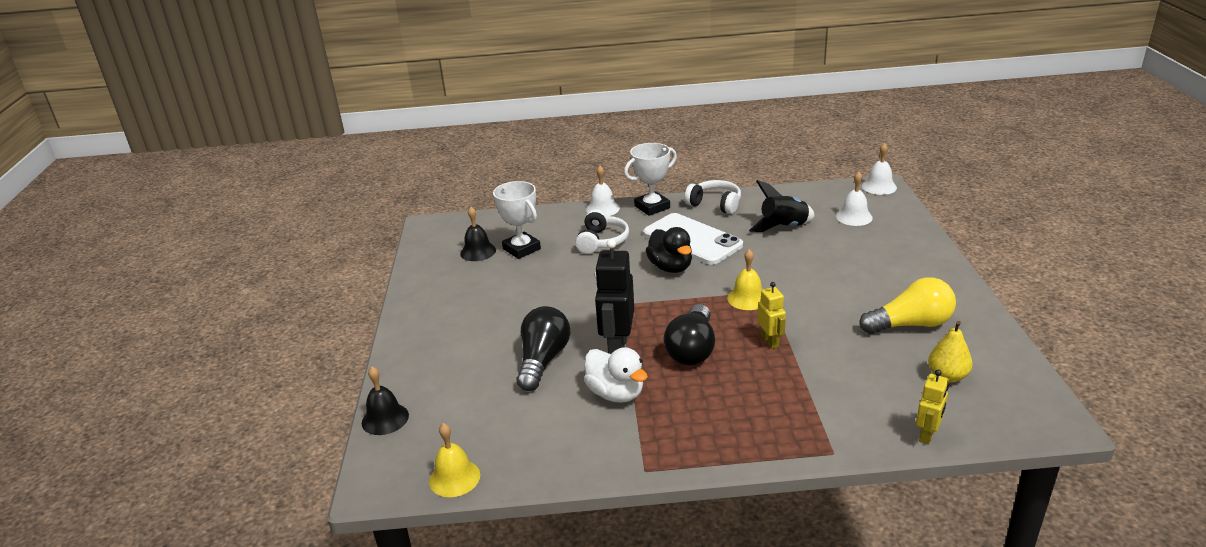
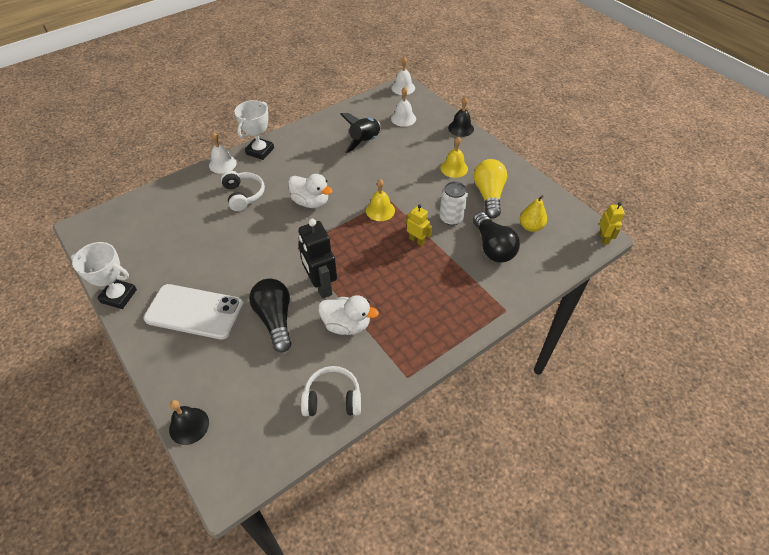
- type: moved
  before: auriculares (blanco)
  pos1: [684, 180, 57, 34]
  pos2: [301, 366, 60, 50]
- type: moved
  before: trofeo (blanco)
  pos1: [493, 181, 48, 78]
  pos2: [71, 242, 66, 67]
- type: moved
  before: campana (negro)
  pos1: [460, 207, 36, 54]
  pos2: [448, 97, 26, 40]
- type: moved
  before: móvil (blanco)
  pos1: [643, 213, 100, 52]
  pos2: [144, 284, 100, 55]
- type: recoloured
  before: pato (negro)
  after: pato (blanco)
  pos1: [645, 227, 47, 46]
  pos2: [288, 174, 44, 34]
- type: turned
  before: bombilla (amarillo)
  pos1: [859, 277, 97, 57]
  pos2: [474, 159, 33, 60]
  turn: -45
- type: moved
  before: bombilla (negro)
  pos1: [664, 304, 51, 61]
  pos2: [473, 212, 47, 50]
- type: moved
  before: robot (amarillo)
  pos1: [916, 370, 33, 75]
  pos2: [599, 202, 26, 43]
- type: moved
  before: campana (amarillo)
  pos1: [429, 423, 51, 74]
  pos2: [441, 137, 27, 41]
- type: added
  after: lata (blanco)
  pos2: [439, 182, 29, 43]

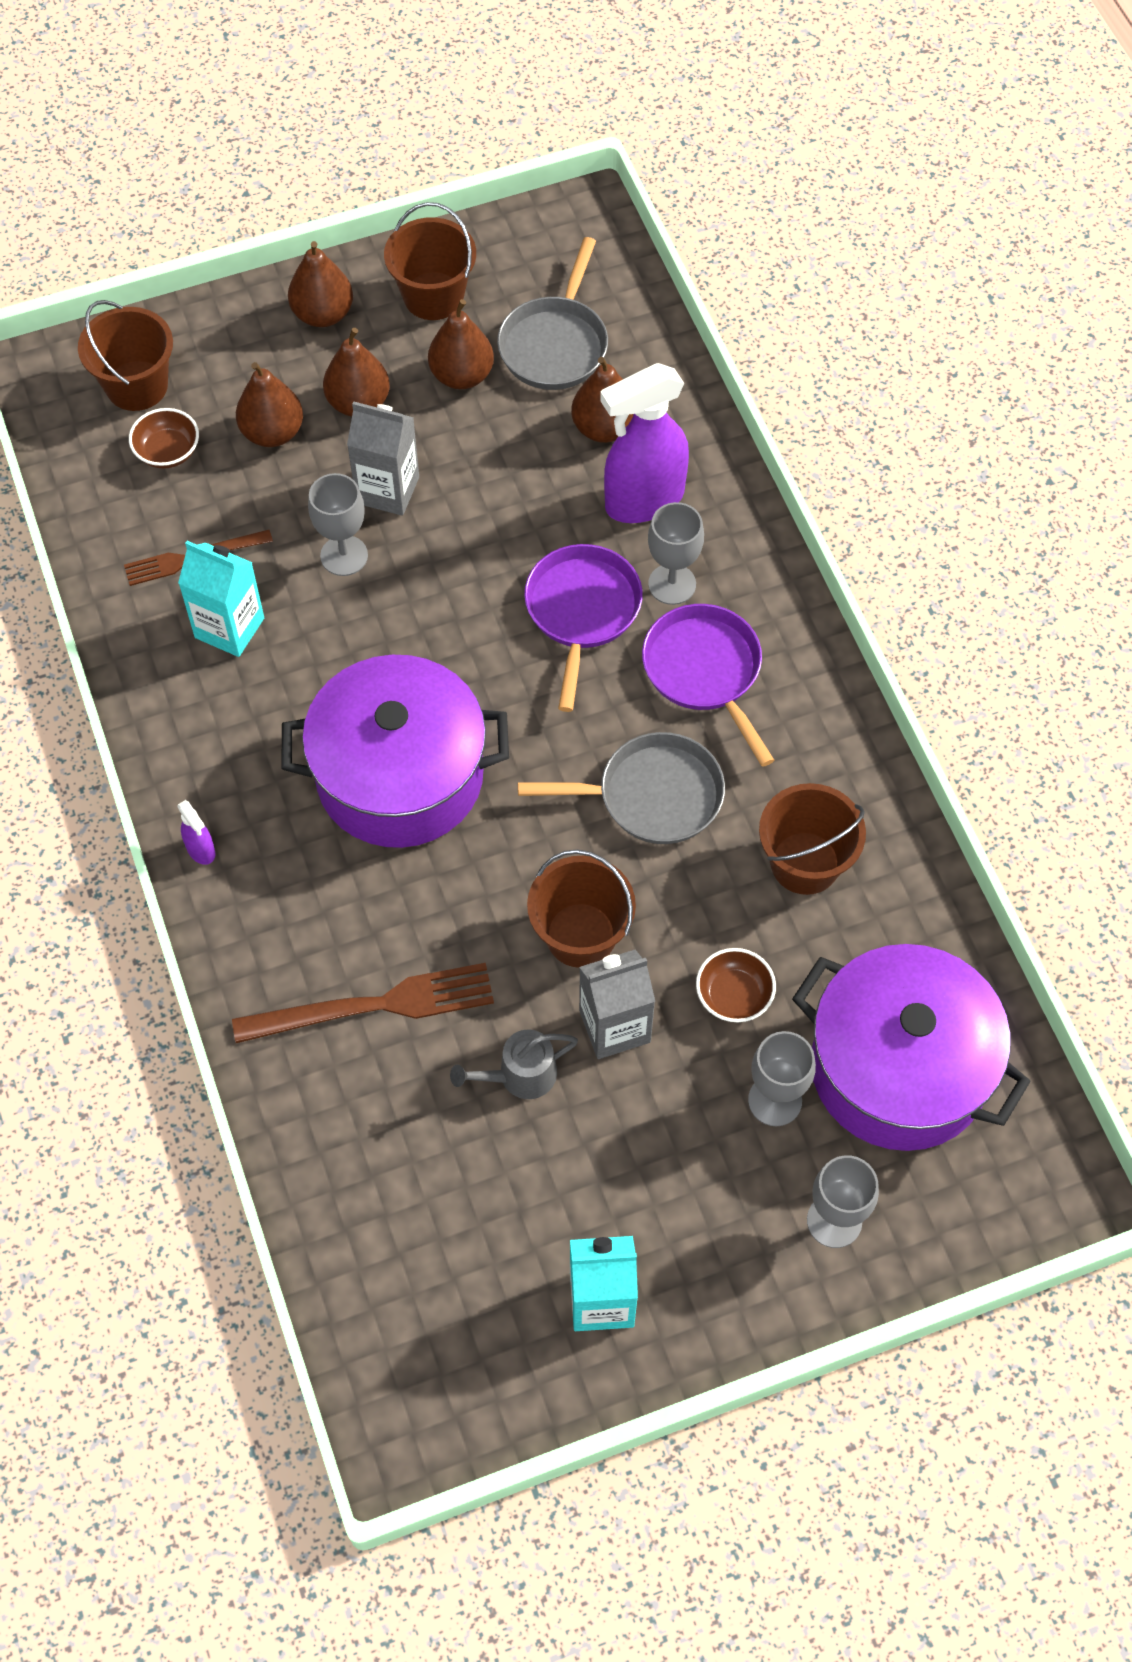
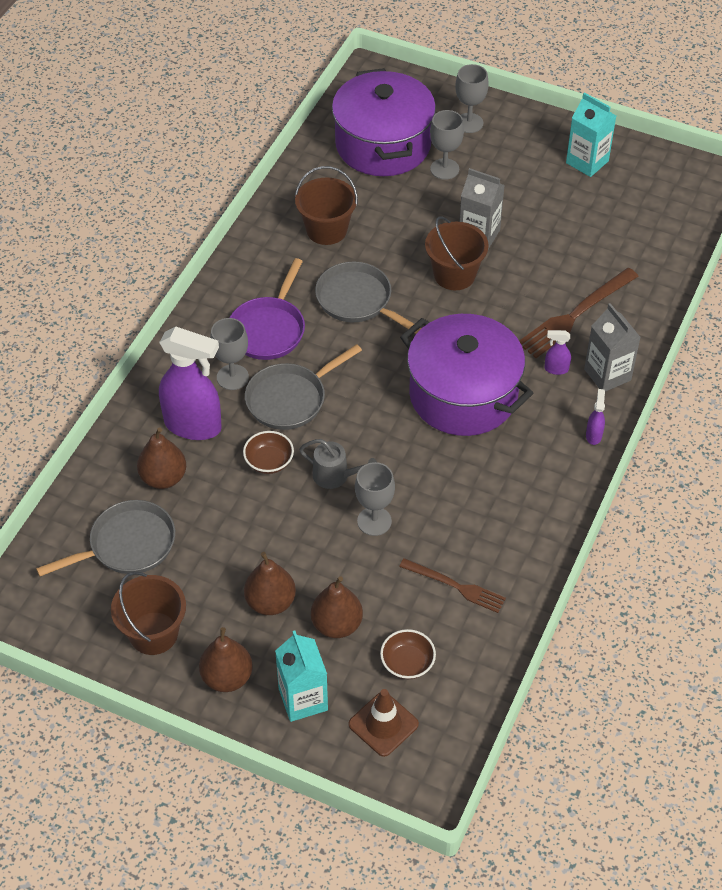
- type: removed
  before: pera (marrón)
  pos1: [428, 299, 66, 90]
- type: replaced
  before: balde (marrón)
  after: cono de tráfico (marrón)
  pos1: [78, 300, 95, 111]
  pos2: [349, 689, 70, 68]
- type: moved
  before: cartón de leche (gris)
  pos1: [347, 401, 72, 115]
  pos2: [584, 303, 57, 89]
- type: moved
  before: cartón de leche (turquesa)
  pos1: [178, 541, 86, 116]
  pos2: [275, 631, 53, 91]
- type: recoloured
  before: sartén (morado)
  after: sartén (gris)
  pos1: [524, 544, 119, 168]
  pos2: [245, 344, 117, 86]
- type: moved
  before: cuenco (marrón)
  pos1: [696, 948, 80, 74]
  pos2: [243, 431, 51, 43]
- type: turned
  before: tenedor (marrón)
  pos1: [232, 963, 262, 80]
  pos2: [519, 268, 120, 90]
  turn: -75
- type: moved
  before: regadera (gris)
  pos1: [450, 1030, 128, 69]
  pos2: [299, 439, 78, 50]
- type: added
  after: pulverizador (morado)
  pos2: [544, 330, 27, 45]

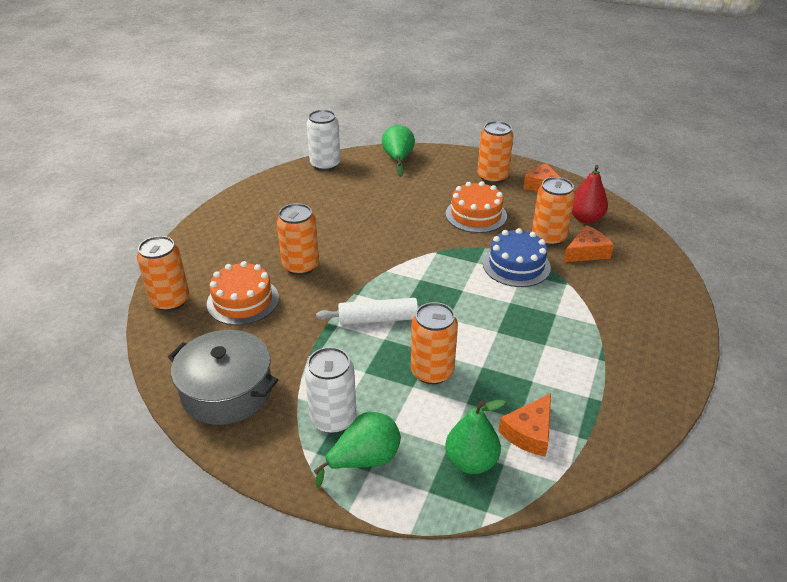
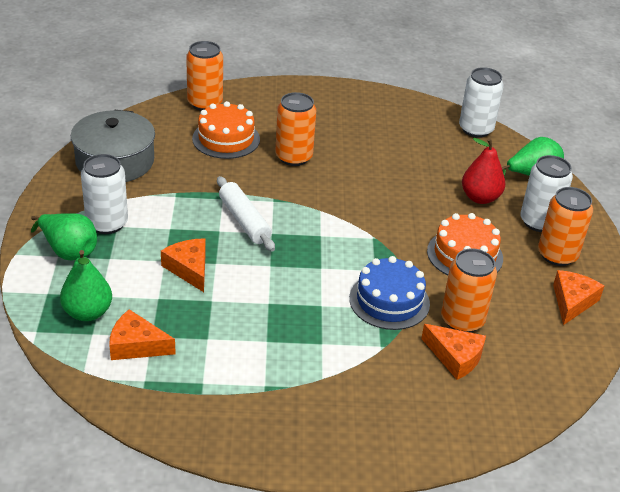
- type: moved
  before: pera (rojo)
  pos1: [572, 165, 36, 59]
  pos2: [462, 138, 43, 66]
- type: replaced
  before: lata (naranja)
  after: queso (naranja)
  pos1: [411, 302, 47, 82]
  pos2: [161, 239, 45, 53]
- type: added
  after: lata (blanco)
  pos2: [520, 155, 53, 77]

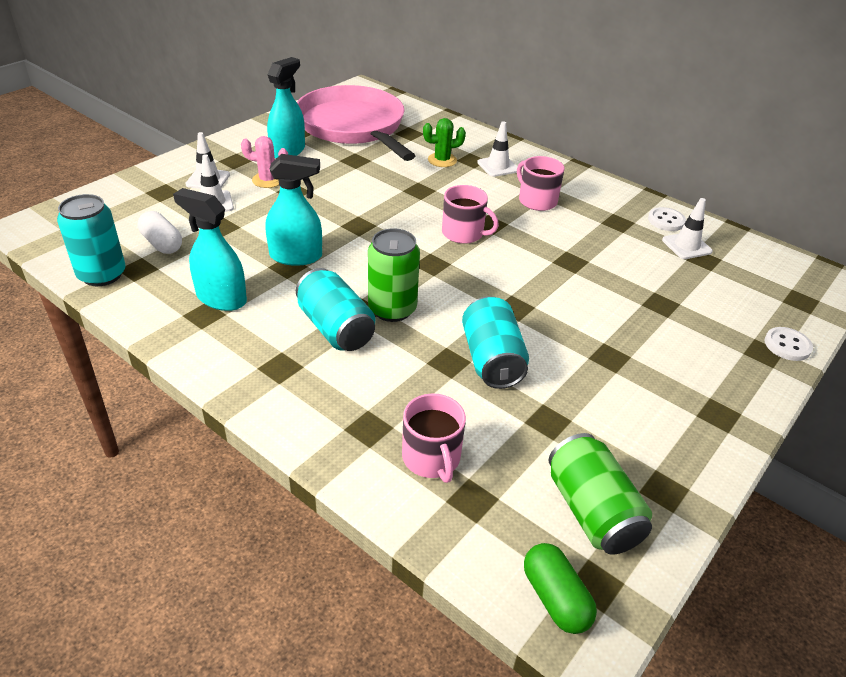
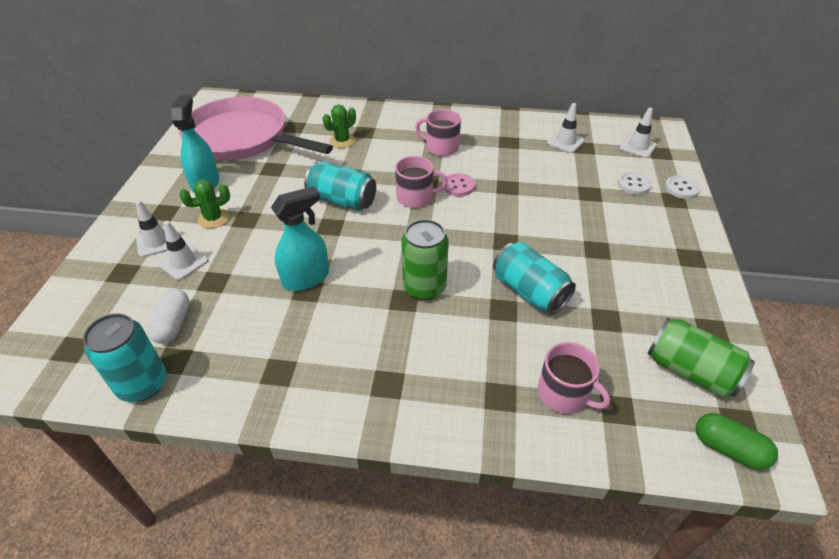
- type: moved
  before: cono de tráfico (blanco)
  pos1: [477, 121, 40, 56]
  pos2: [620, 108, 37, 50]
- type: recoloured
  before: cactus (rosa)
  after: cactus (verde)
  pos1: [241, 136, 47, 52]
  pos2: [179, 180, 51, 48]
- type: removed
  before: pulverizador (turquesa)
  pos1: [173, 188, 74, 123]
- type: moved
  before: botón (blanco)
  pos1: [648, 207, 38, 24]
  pos2: [617, 172, 35, 23]
- type: turned
  before: cápsula (blanco)
  pos1: [137, 211, 45, 43]
  pos2: [146, 288, 44, 56]
  turn: 75
- type: moved
  before: lata (turquesa)
  pos1: [296, 268, 79, 83]
  pos2: [304, 161, 72, 50]
- type: added
  after: botón (rosa)
  pos2: [444, 173, 31, 23]

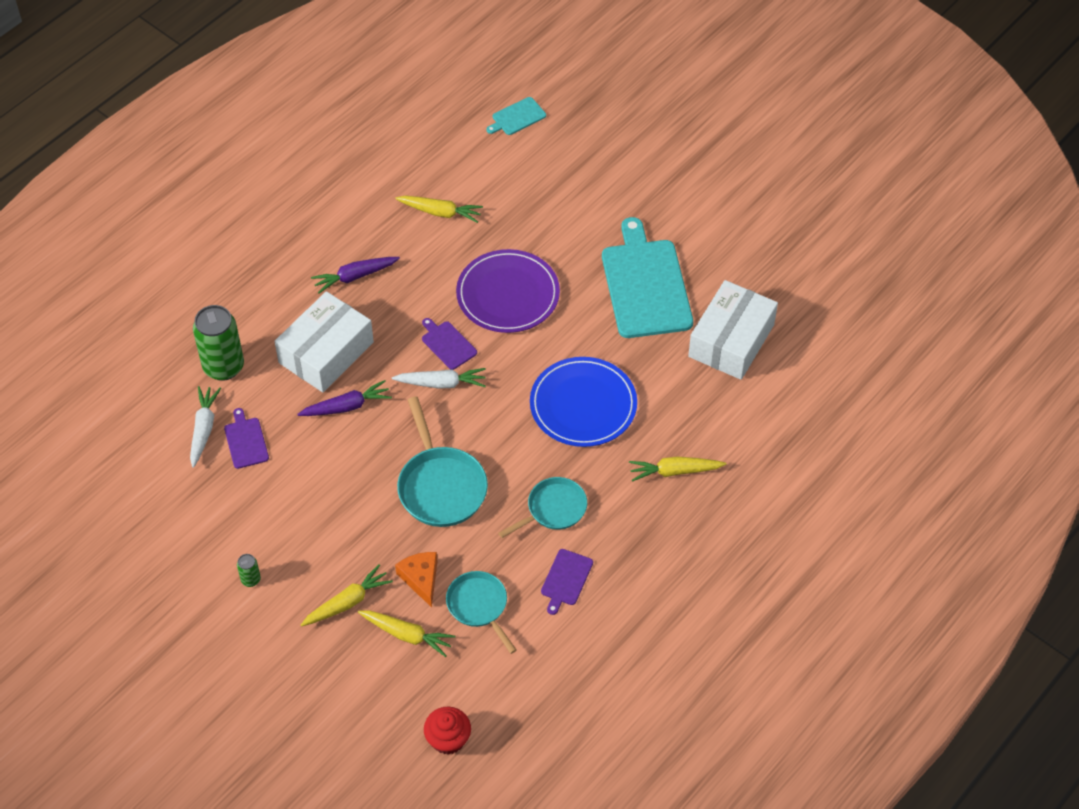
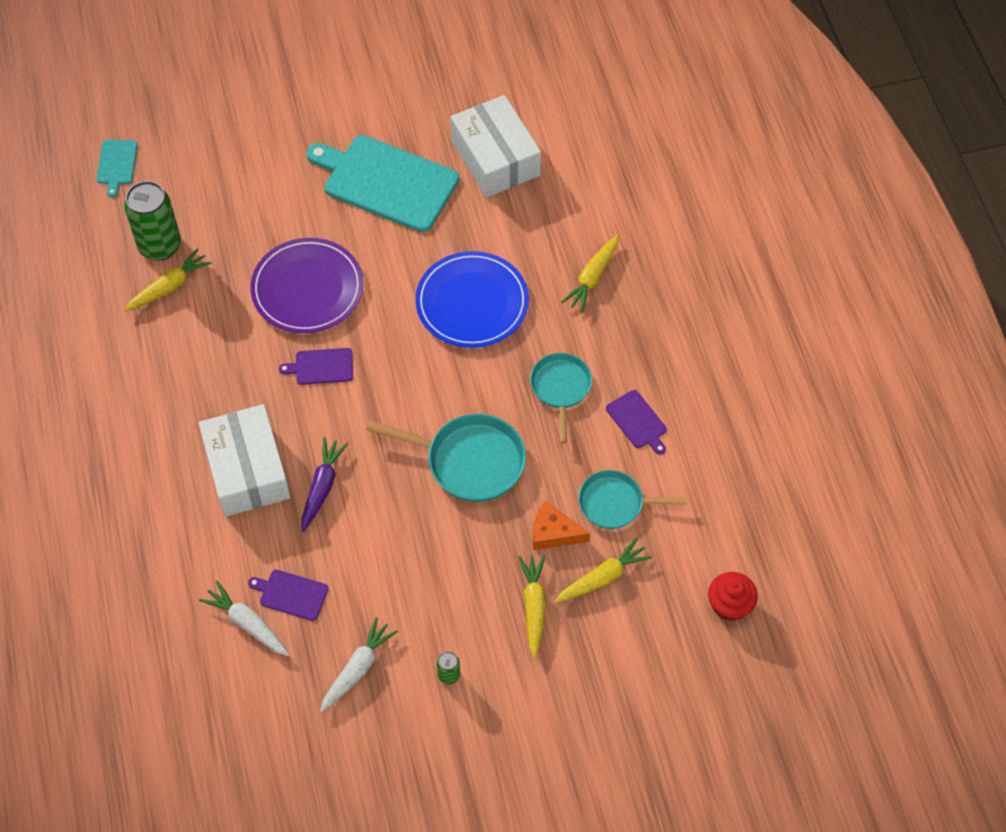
- type: removed
  before: zanahoria (morado)
  pos1: [311, 257, 89, 37]
- type: moved
  before: lata (verde)
  pos1: [193, 305, 51, 76]
  pos2: [124, 181, 57, 80]
- type: moved
  before: zanahoria (blanco)
  pos1: [392, 368, 94, 21]
  pos2: [320, 617, 78, 95]

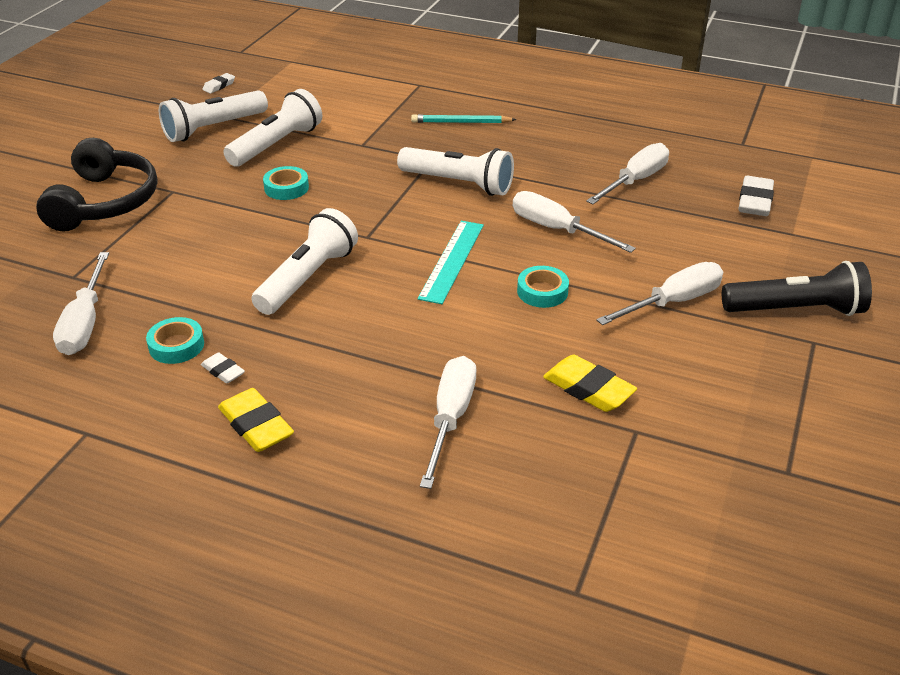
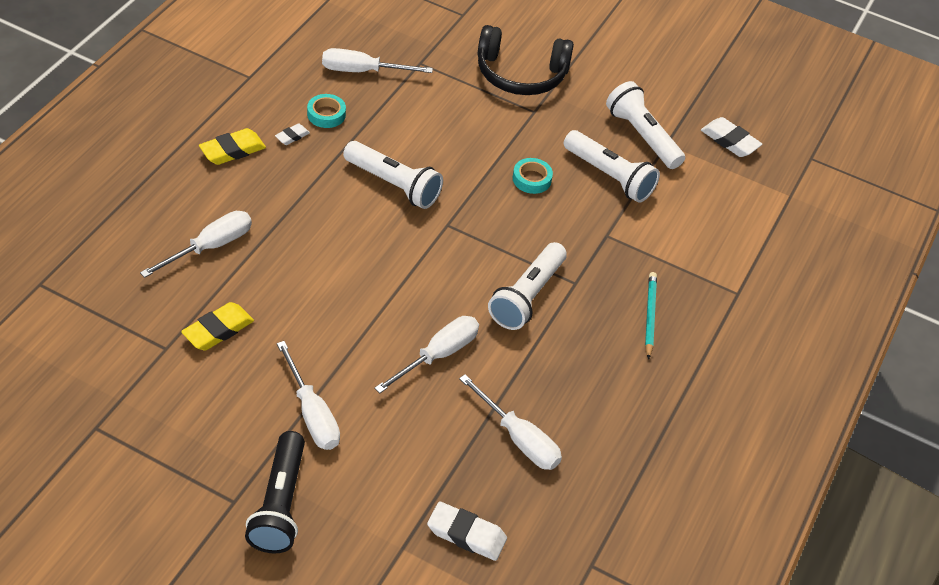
- type: resized
  before: goma de borrar (blanco)
  pos1: [203, 73, 32, 21]
  pos2: [701, 117, 61, 40]
  scale: 1.79
- type: removed
  before: regla (turquesa)
  pos1: [417, 221, 67, 83]
- type: removed
  before: cinta adhesiva (turquesa)
  pos1: [517, 266, 52, 42]
- type: turned
  before: destornillador (blanco)
  pos1: [420, 356, 56, 133]
  pos2: [140, 211, 112, 67]
  turn: -60

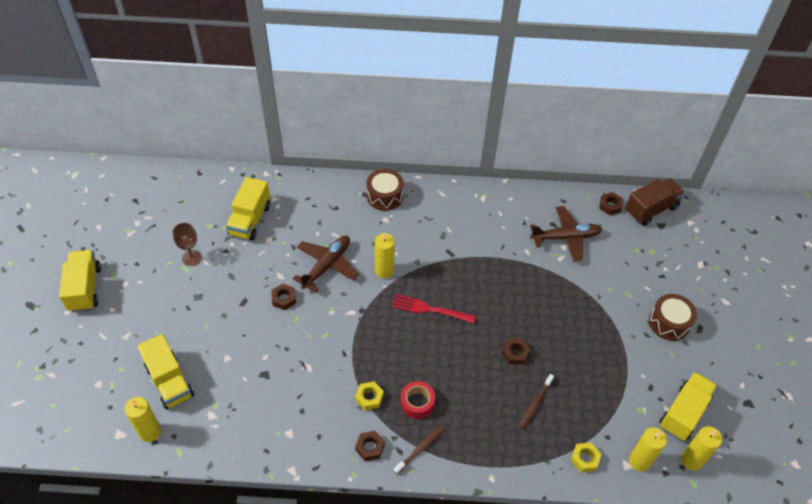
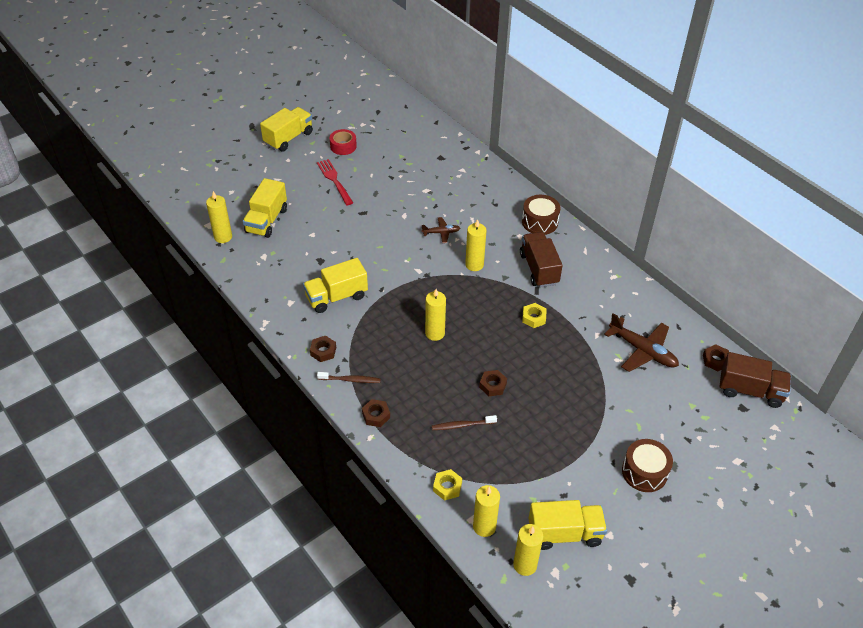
- type: moved
  before: camión (amarillo)
  pos1: [226, 177, 44, 63]
  pos2: [303, 258, 65, 55]
- type: removed
  before: copa (marrón)
  pos1: [173, 223, 29, 43]
- type: resized
  before: avión (marrón)
  pos1: [293, 236, 66, 57]
  pos2: [421, 217, 39, 26]
  scale: 0.55
- type: moved
  before: tuerca (marrón)
  pos1: [271, 283, 25, 27]
  pos2: [362, 399, 28, 28]
- type: moved
  before: tenedor (rojo)
  pos1: [392, 294, 84, 30]
  pos2: [317, 159, 36, 46]
- type: moved
  before: tuerca (amarillo)
  pos1: [355, 381, 29, 29]
  pos2: [522, 303, 25, 25]
- type: moved
  before: cinta adhesiva (rojo)
  pos1: [401, 381, 34, 38]
  pos2: [330, 129, 27, 26]
- type: added
  after: camión (marrón)
  pos2: [520, 232, 43, 56]
- type: added
  after: vela (amarillo)
  pos2: [425, 289, 21, 52]

